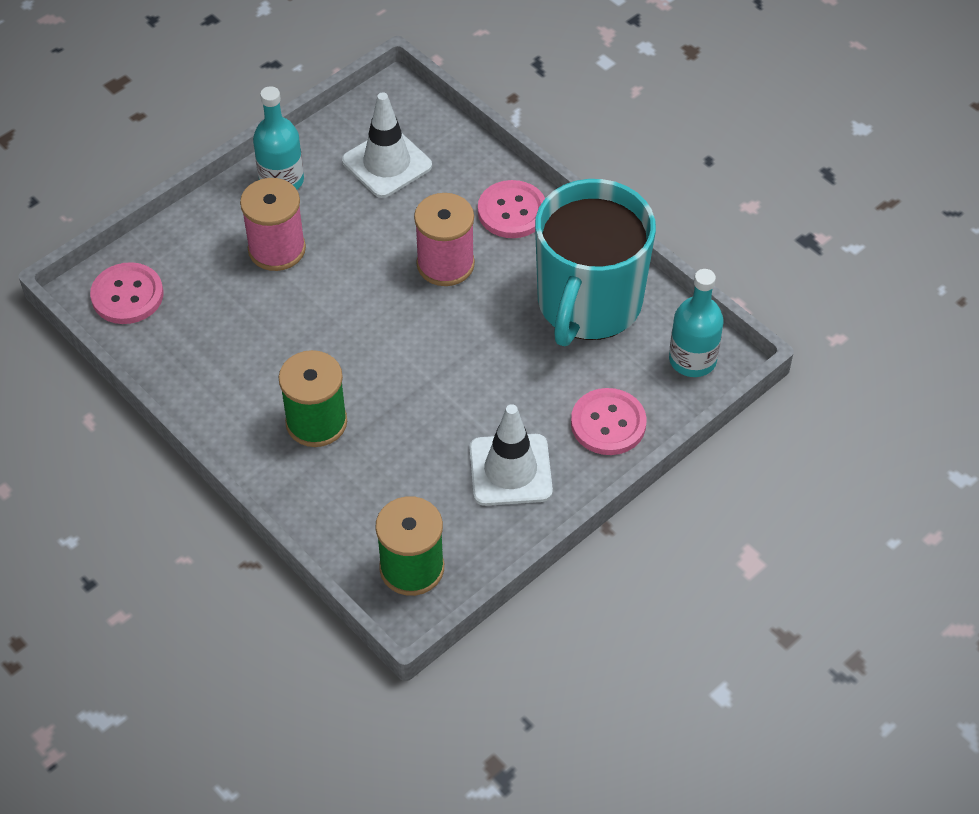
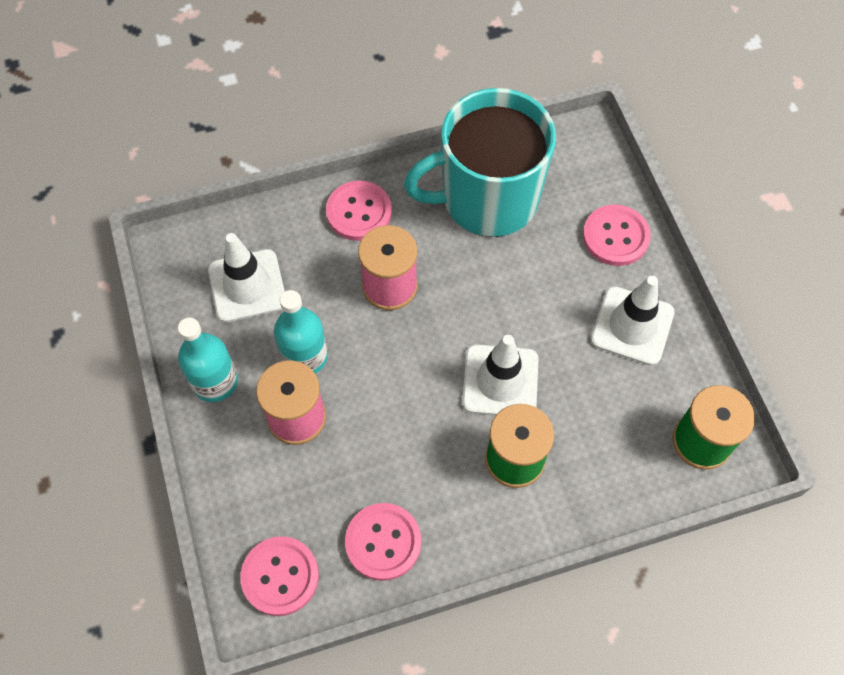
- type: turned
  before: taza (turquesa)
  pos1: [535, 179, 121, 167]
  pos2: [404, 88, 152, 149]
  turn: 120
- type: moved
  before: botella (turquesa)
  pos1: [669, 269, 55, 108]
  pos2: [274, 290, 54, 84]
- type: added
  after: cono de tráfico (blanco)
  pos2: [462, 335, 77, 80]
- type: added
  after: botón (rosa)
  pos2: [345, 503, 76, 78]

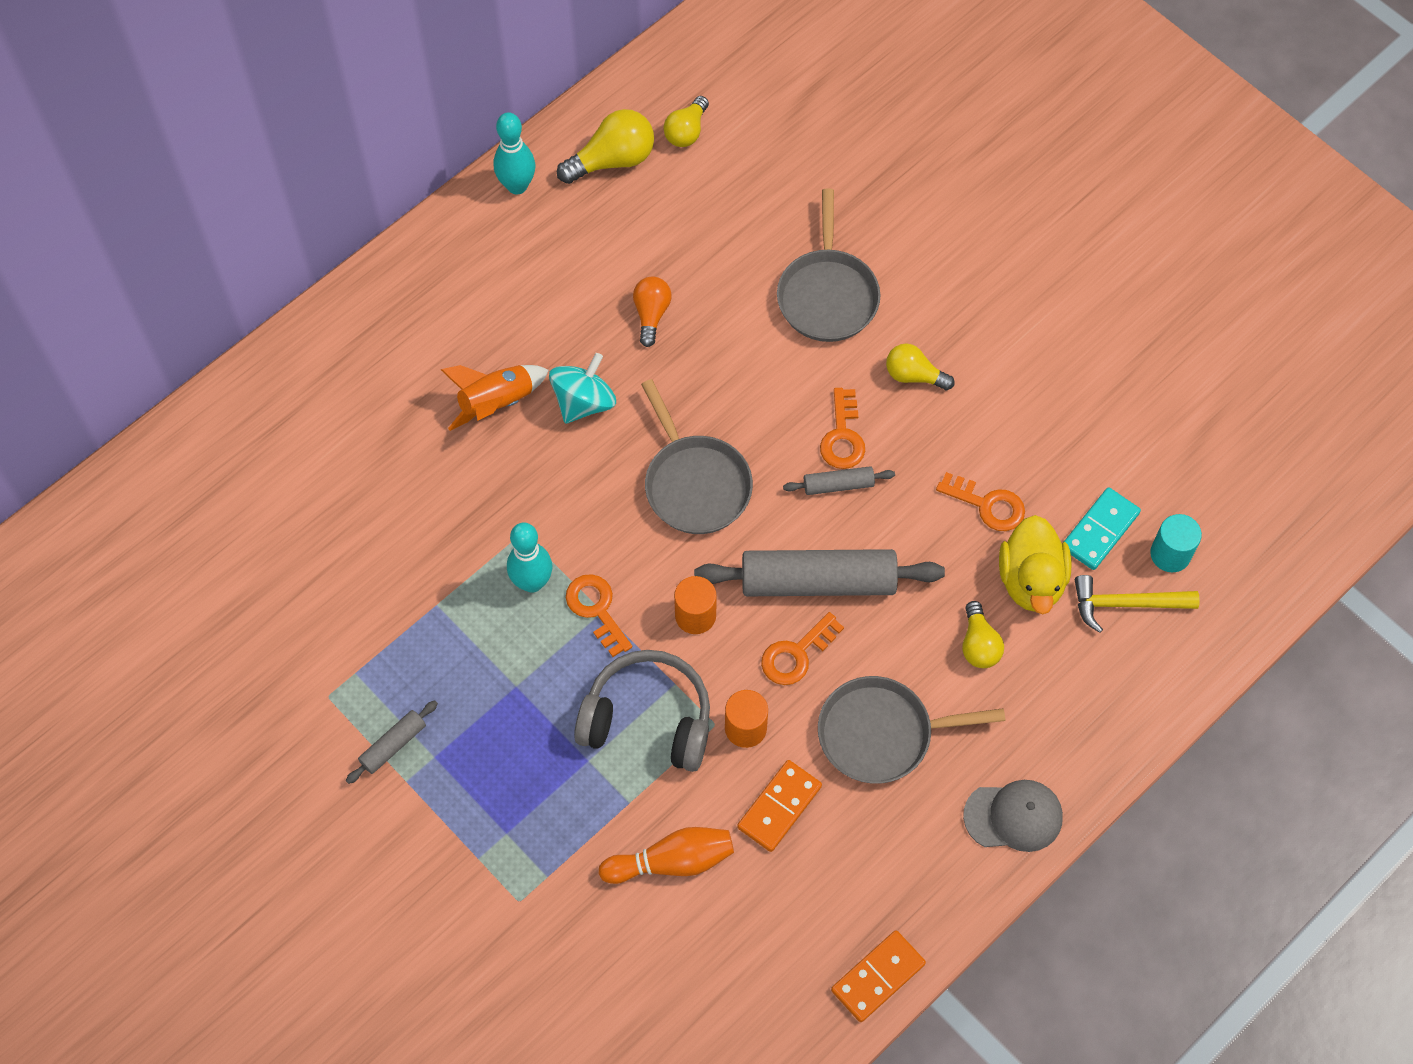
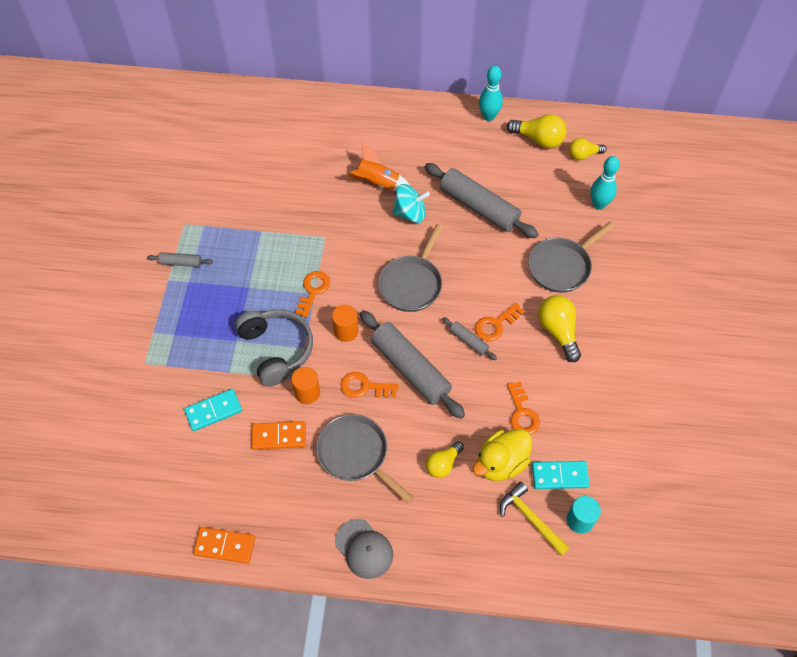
- type: replaced
  before: bombilla (naranja)
  after: rodillo (gris)
  pos1: [633, 276, 39, 71]
  pos2: [425, 163, 113, 75]
- type: resized
  before: bombilla (amarillo)
  pos1: [886, 343, 68, 47]
  pos2: [538, 295, 43, 67]
  scale: 1.53
- type: moved
  before: bolo (turquesa)
  pos1: [507, 523, 45, 70]
  pos2: [590, 156, 30, 54]
- type: replaced
  before: bolo (naranja)
  after: ficha de dominó (turquesa)
  pos1: [599, 827, 135, 57]
  pos2: [184, 389, 58, 42]

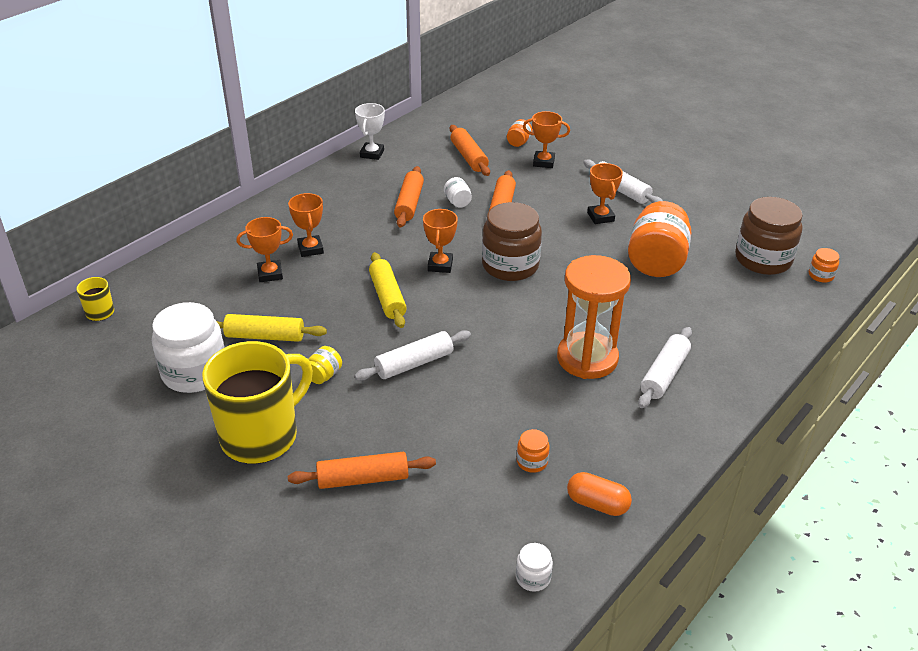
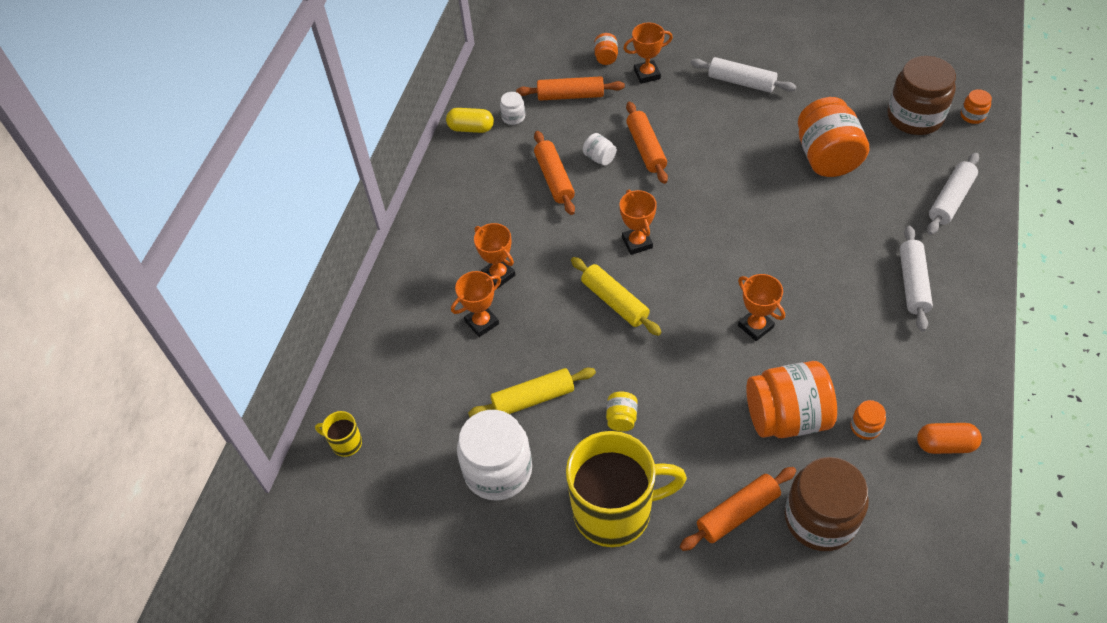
- type: replaced
  before: trofeo (blanco)
  after: cápsula (amarillo)
  pos1: [355, 103, 30, 57]
  pos2: [446, 108, 48, 25]
- type: turned
  before: rodillo (naranja)
  pos1: [450, 125, 40, 51]
  pos2: [516, 76, 109, 25]
  turn: -45
- type: moved
  before: trofeo (naranja)
  pos1: [587, 163, 36, 61]
  pos2: [738, 274, 47, 67]
- type: moved
  before: tarro (marrón)
  pos1: [482, 202, 60, 79]
  pos2: [785, 457, 84, 94]
- type: removed
  before: reloj de arena (naranja)
  pos1: [557, 255, 74, 124]
- type: moved
  before: rodillo (blanco)
  pos1: [354, 330, 117, 51]
  pos2: [927, 153, 52, 82]
- type: turned
  before: taza (amarillo)
  pos1: [202, 341, 111, 123]
  pos2: [566, 431, 121, 116]
  turn: 60
- type: moved
  before: tarro (blanco)
  pos1: [516, 543, 37, 49]
  pos2: [500, 92, 25, 33]
- type: added
  after: tarro (naranja)
  pos2: [746, 361, 91, 77]

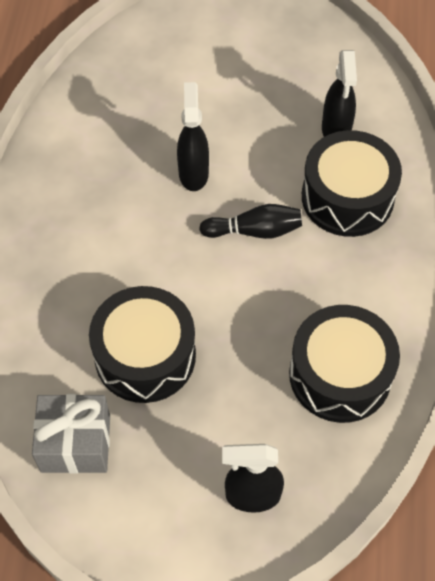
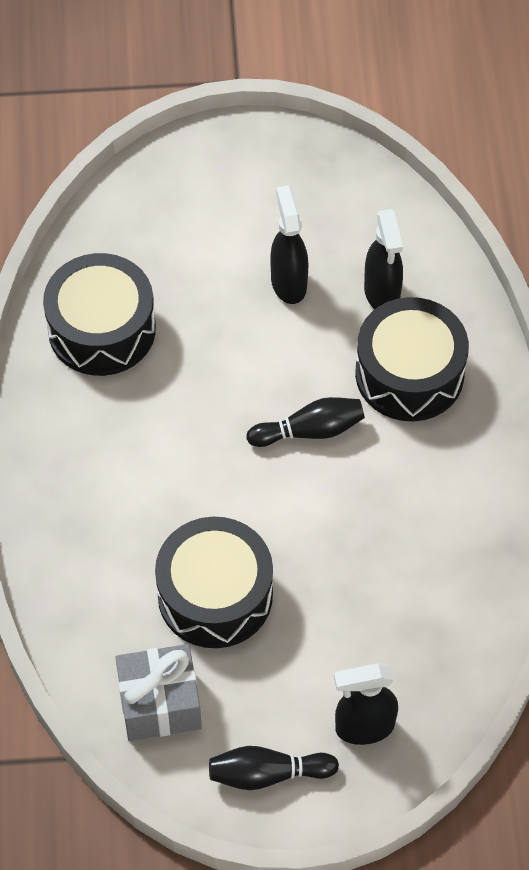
- type: moved
  before: pulverizador (negro)
  pos1: [177, 82, 32, 109]
  pos2: [271, 185, 37, 119]
- type: moved
  before: tambor (negro)
  pos1: [289, 305, 111, 118]
  pos2: [43, 253, 113, 123]
- type: added
  after: bolo (negro)
  pos2: [209, 746, 130, 44]

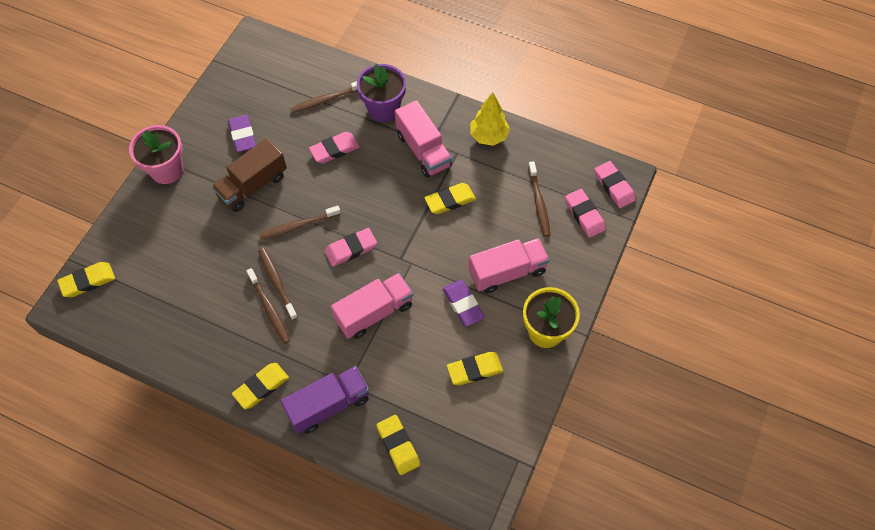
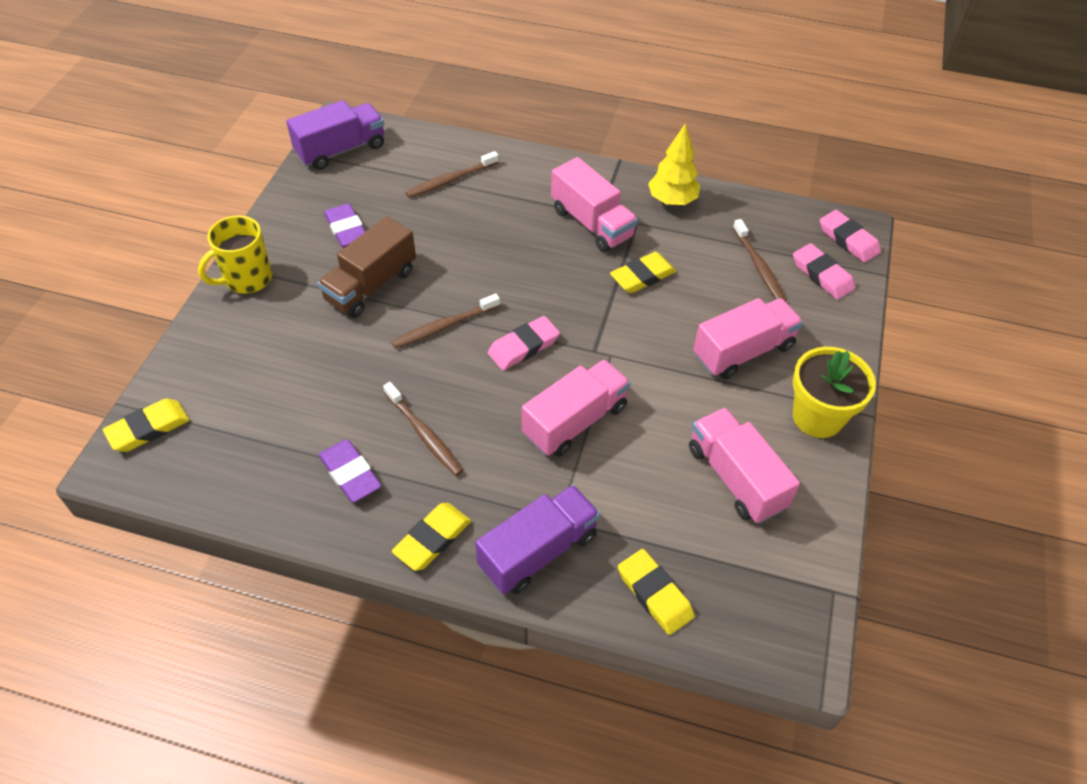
- type: removed
  before: maceta (morado)
  pos1: [357, 64, 49, 58]
- type: replaced
  before: maceta (rosa)
  after: taza (amarillo)
  pos1: [129, 125, 55, 59]
  pos2: [198, 215, 74, 79]
- type: removed
  before: goma de borrar (rosa)
  pos1: [309, 132, 51, 31]
- type: removed
  before: cepillo de dientes (marrón)
  pos1: [258, 248, 40, 72]
- type: moved
  before: goma de borrar (morado)
  pos1: [443, 280, 42, 47]
  pos2: [319, 440, 62, 62]
- type: replaced
  before: goma de borrar (amarillo)
  after: camión (rosa)
  pos1: [447, 352, 56, 33]
  pos2: [689, 408, 111, 115]
- type: added
  after: camión (morado)
  pos2: [286, 100, 98, 70]

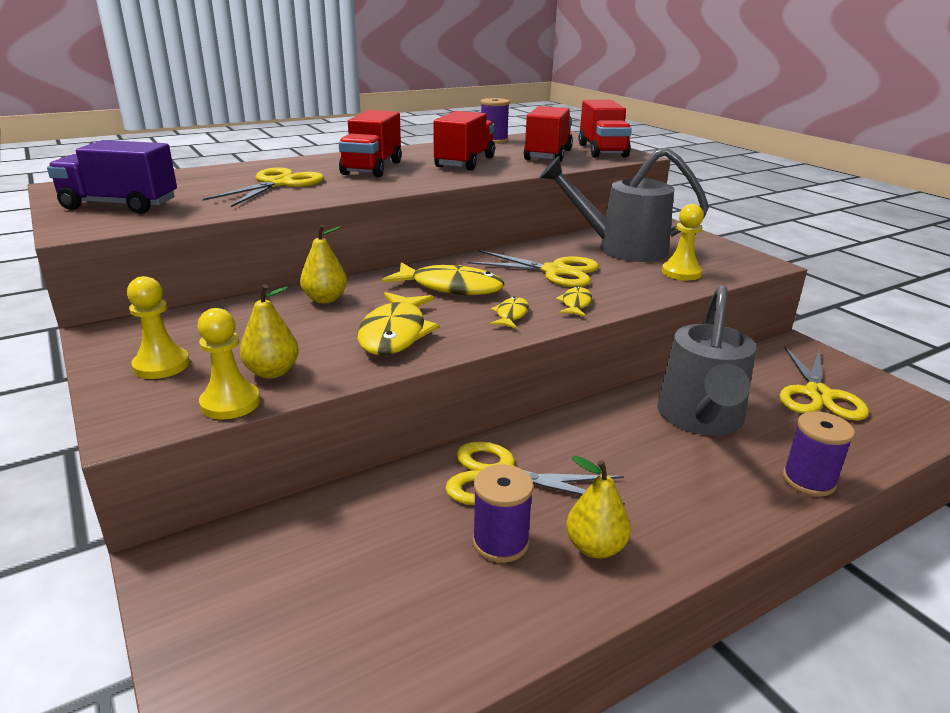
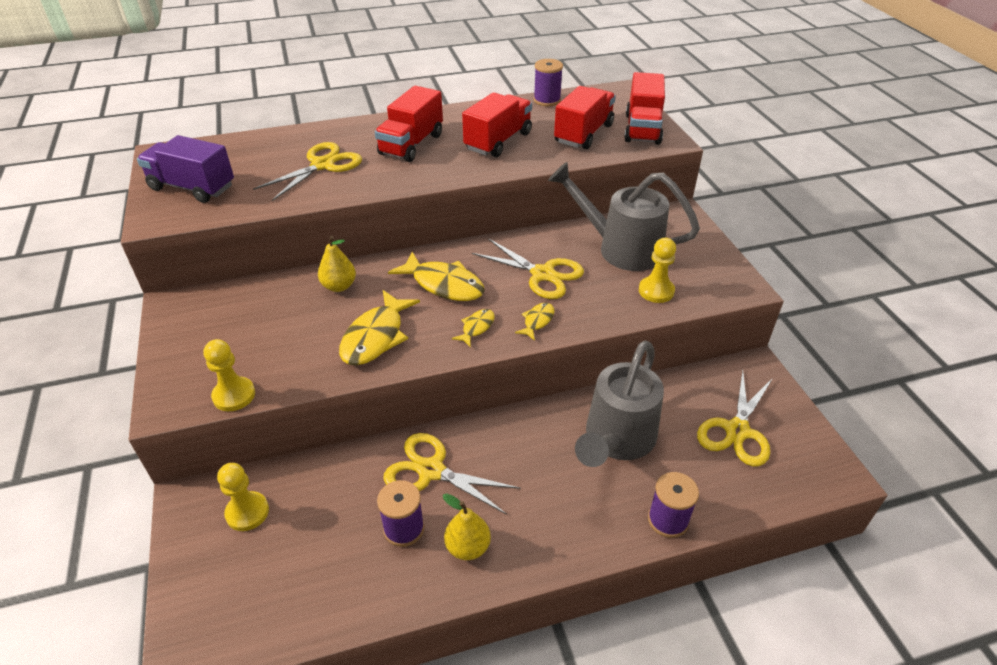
- type: moved
  before: peón (amarillo)
  pos1: [127, 276, 63, 103]
  pos2: [217, 463, 52, 68]
- type: removed
  before: pera (amarillo)
  pos1: [240, 284, 59, 95]

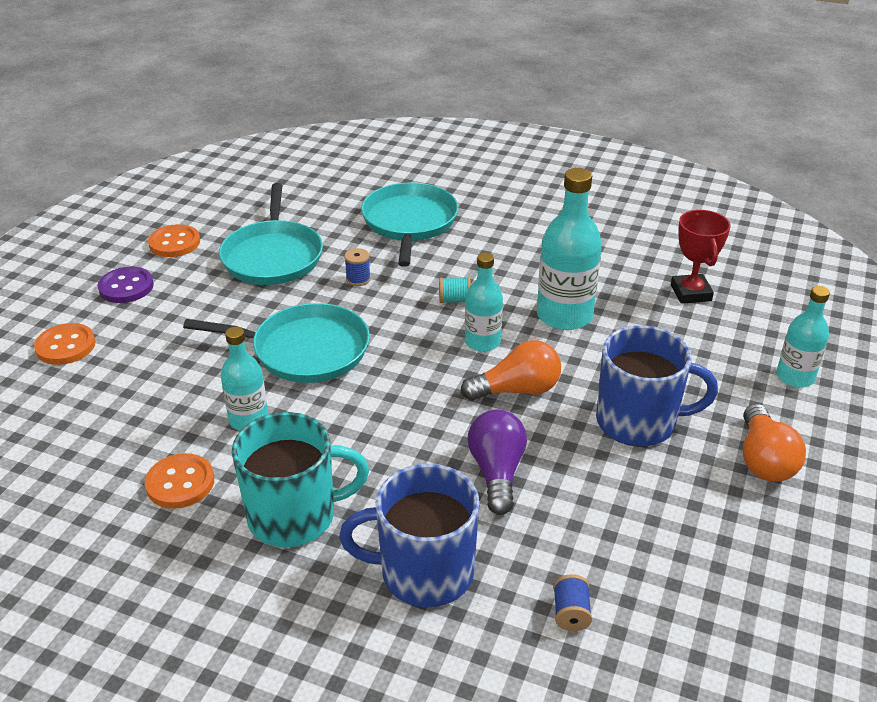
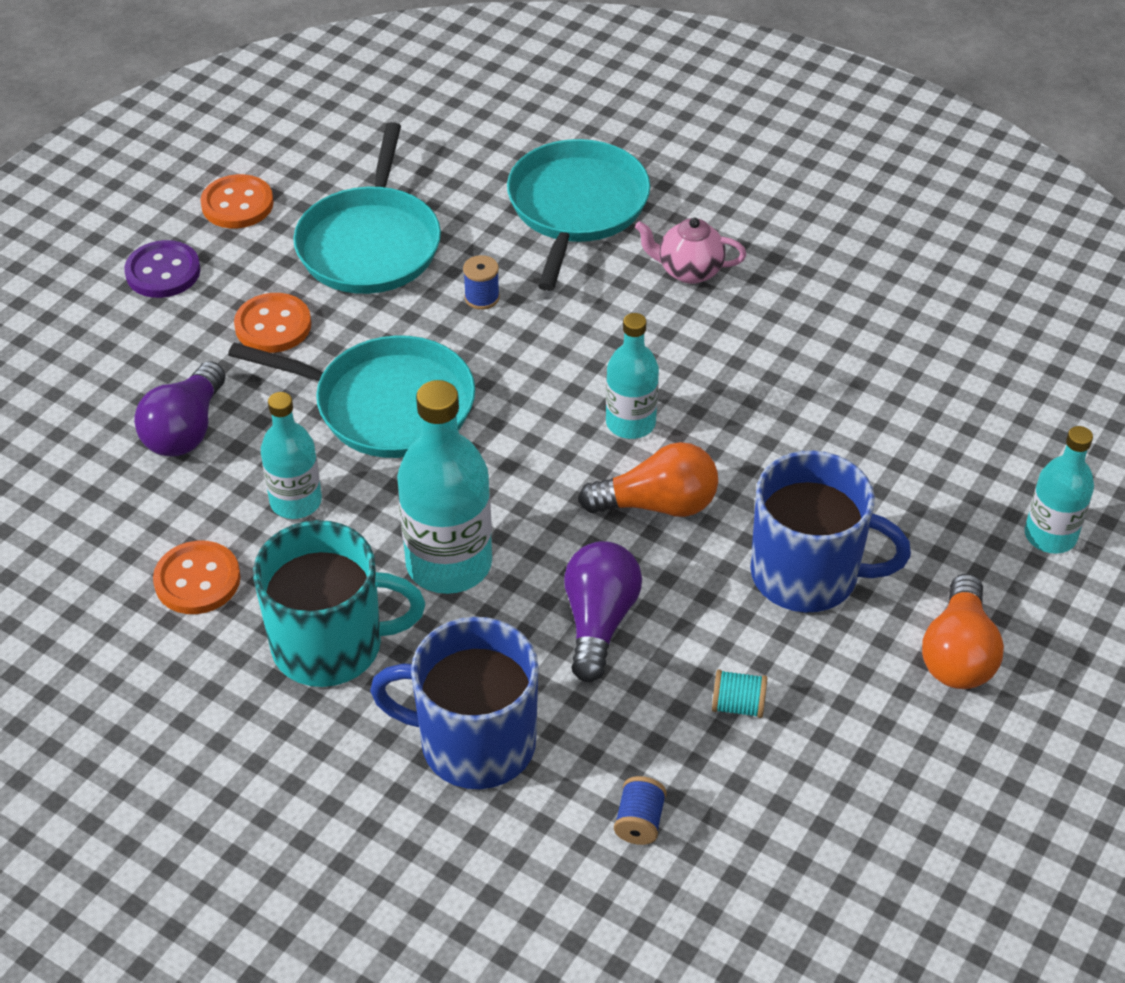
- type: moved
  before: botella (turquesa)
  pos1: [537, 168, 65, 162]
  pos2: [397, 380, 95, 214]
- type: removed
  before: trofeo (rojo)
  pos1: [671, 210, 60, 94]
- type: moved
  before: carrete (turquesa)
  pos1: [439, 277, 32, 26]
  pos2: [712, 670, 55, 48]
- type: moved
  before: botón (naranja)
  pos1: [34, 323, 62, 42]
  pos2: [234, 293, 77, 60]
- type: added
  after: tetera (rosa)
  pos2: [635, 218, 111, 66]
- type: added
  after: bombilla (morado)
  pos2: [134, 361, 92, 95]

